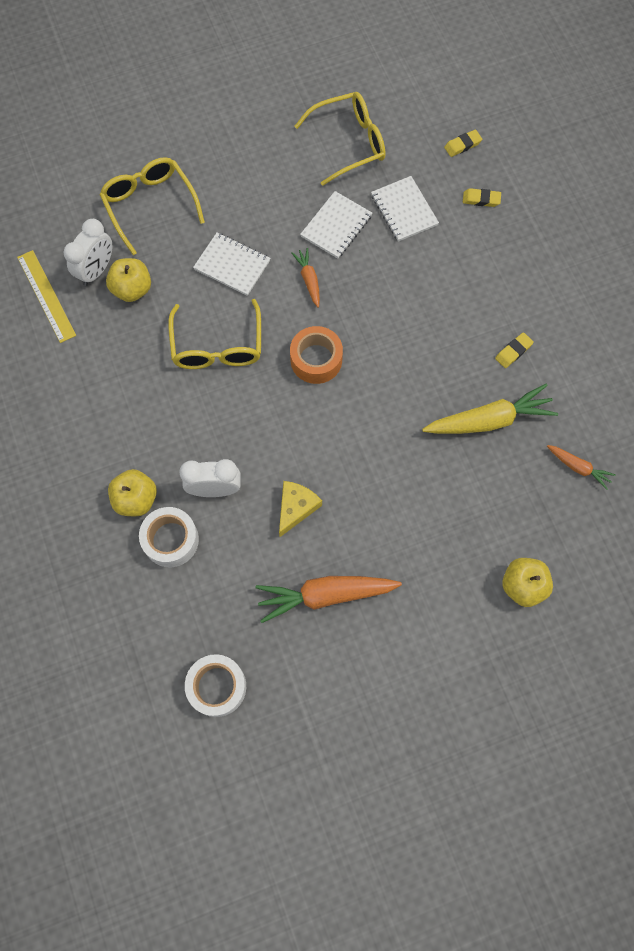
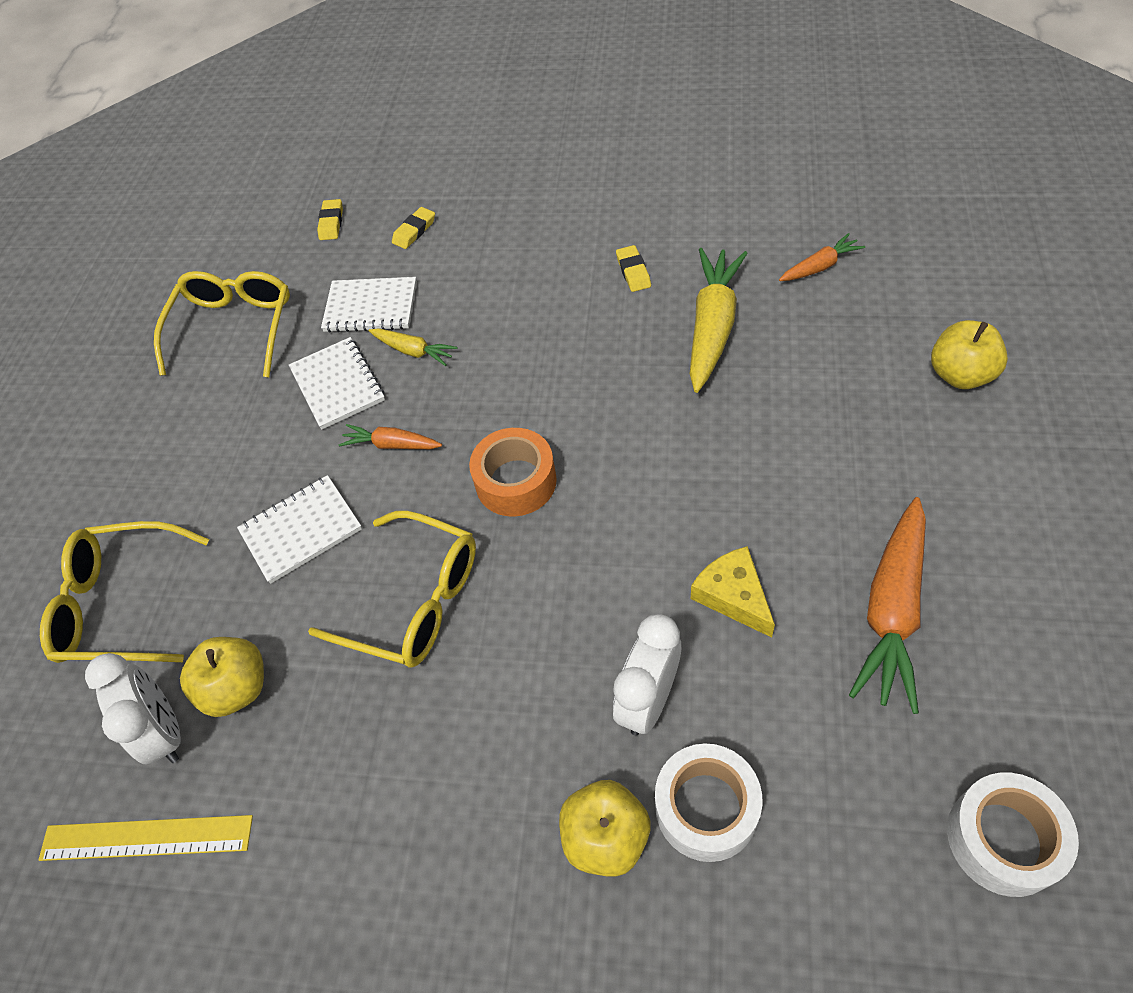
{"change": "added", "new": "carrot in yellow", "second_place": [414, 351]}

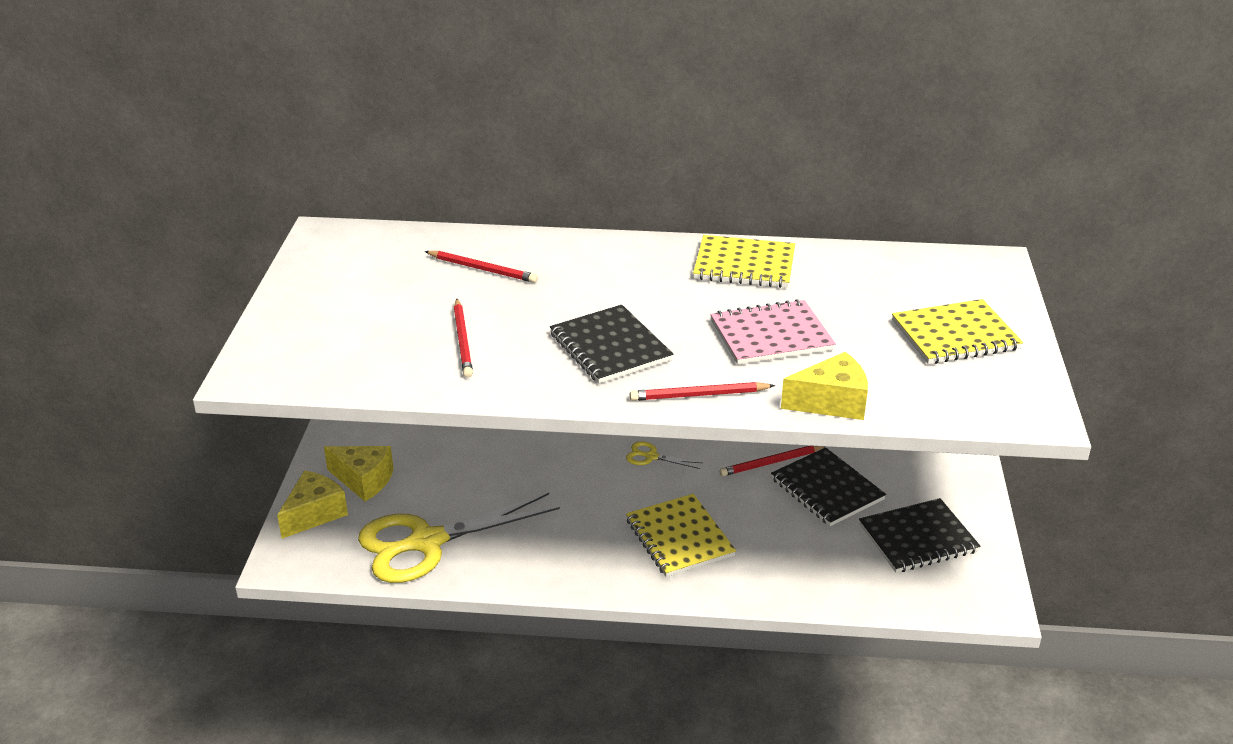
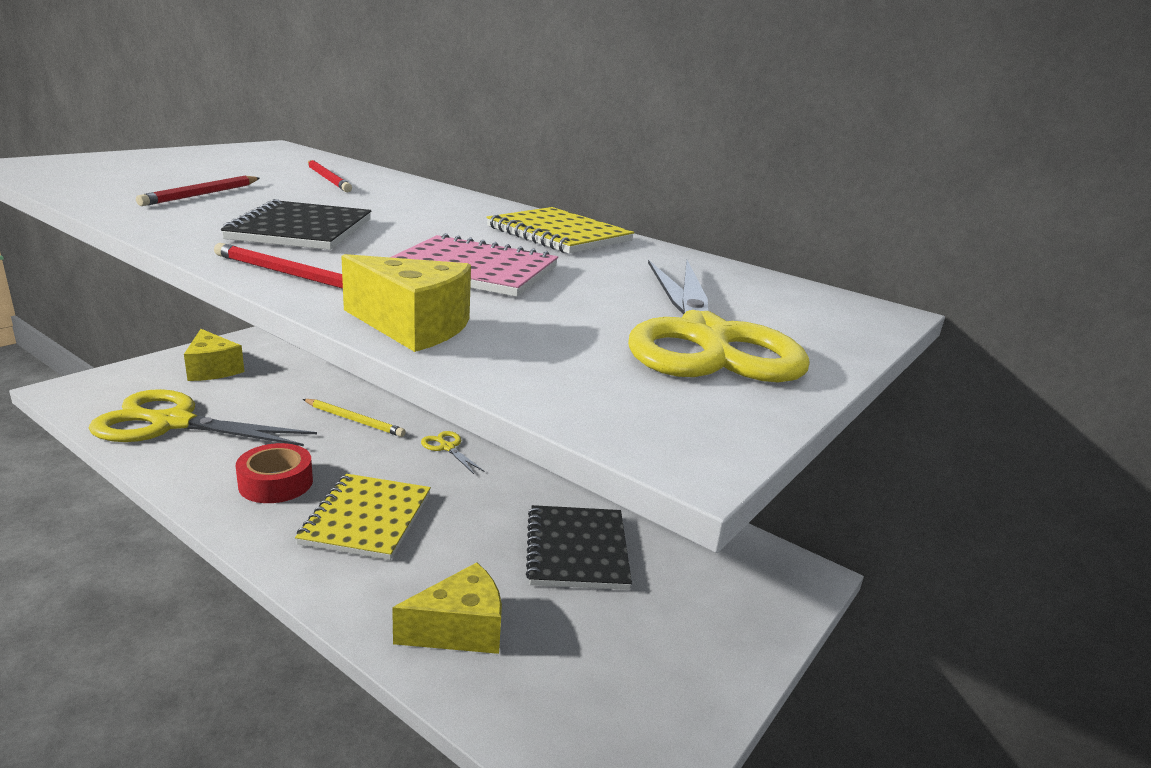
{"change": "added", "new": "tape in red", "second_place": [276, 483]}
{"change": "added", "new": "pencil in yellow", "second_place": [354, 420]}
{"change": "moved", "old": "cheese in yellow", "first_place": [314, 514], "second_place": [460, 629]}
{"change": "replaced", "old": "notebook in yellow", "new": "scissors in yellow", "first_place": [955, 335], "second_place": [705, 338]}
{"change": "removed", "old": "pencil in red", "first_place": [771, 463]}
{"change": "removed", "old": "notebook in black", "first_place": [918, 538]}

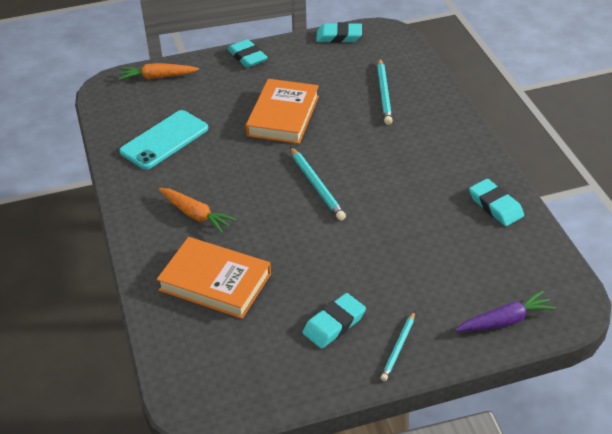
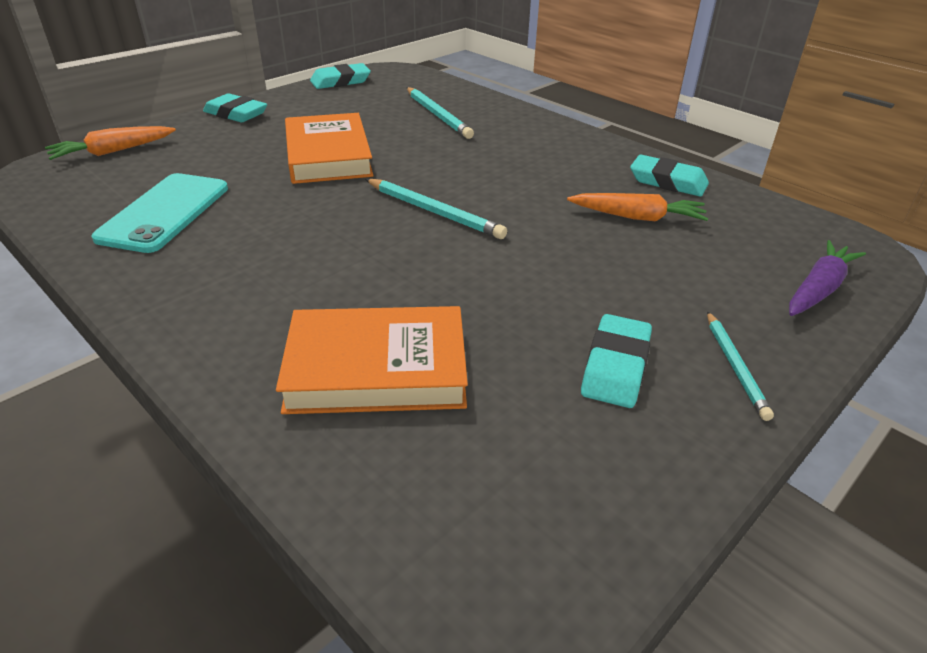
{"change": "moved", "old": "carrot in orange", "first_place": [195, 215], "second_place": [637, 217]}

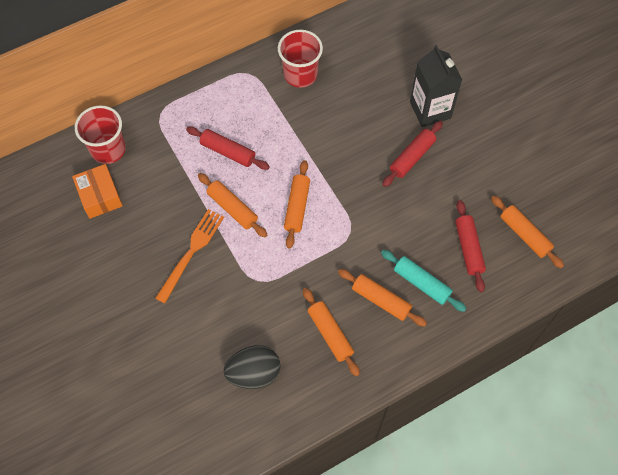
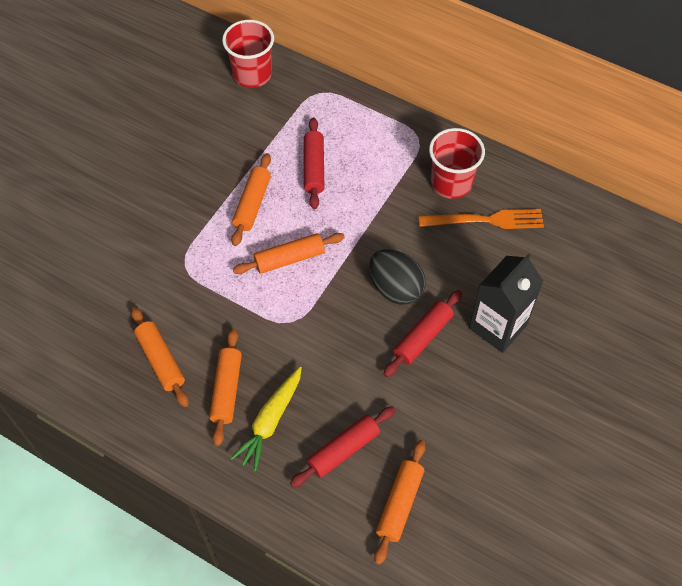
{"change": "turned", "old": "rolling pin in orange", "first_place": [330, 334], "second_place": [161, 360], "degrees": -60}
{"change": "replaced", "old": "rolling pin in turquoise", "new": "carrot in yellow", "first_place": [422, 283], "second_place": [270, 421]}
{"change": "moved", "old": "egg in black", "first_place": [254, 373], "second_place": [395, 288]}
{"change": "turned", "old": "rolling pin in red", "first_place": [412, 157], "second_place": [423, 337], "degrees": -60}
{"change": "moved", "old": "fork in orange", "first_place": [191, 252], "second_place": [486, 220]}
{"change": "removed", "old": "box in orange", "first_place": [100, 196]}

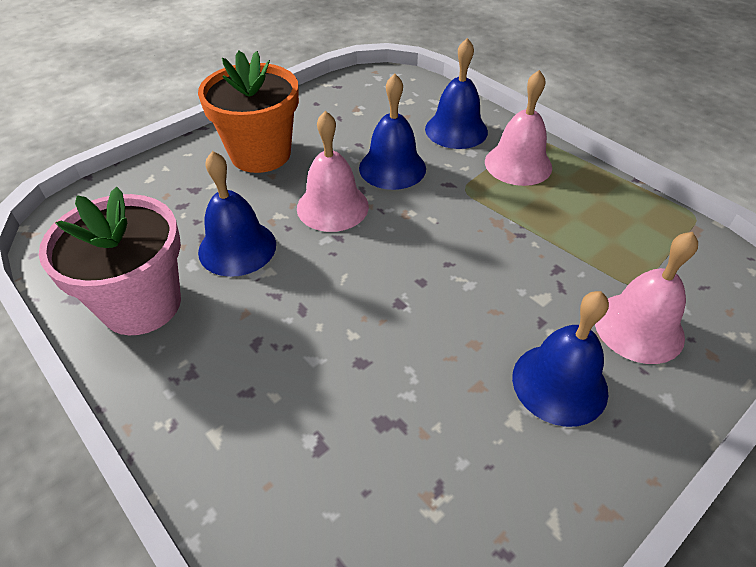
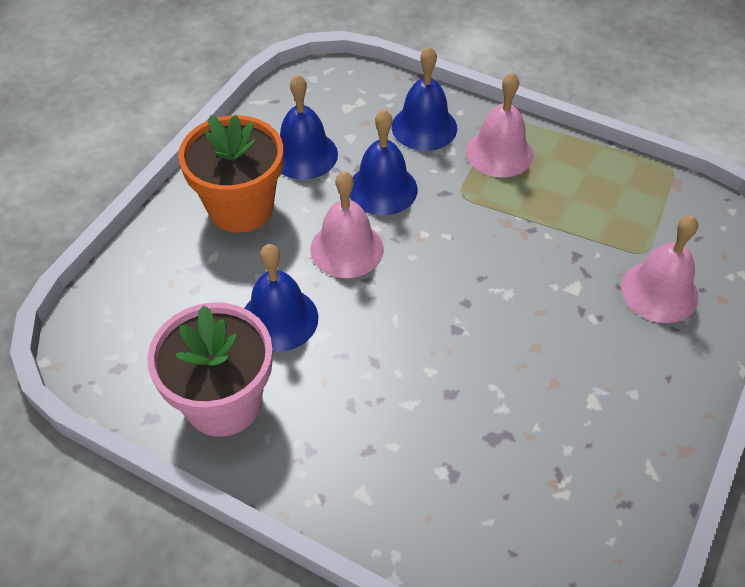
{"change": "moved", "old": "bell in blue", "first_place": [559, 383], "second_place": [304, 154]}

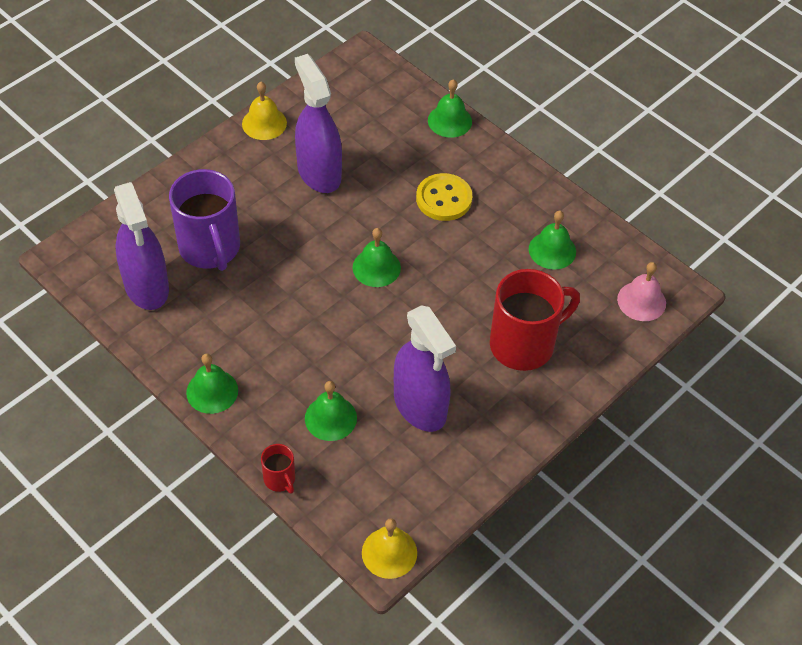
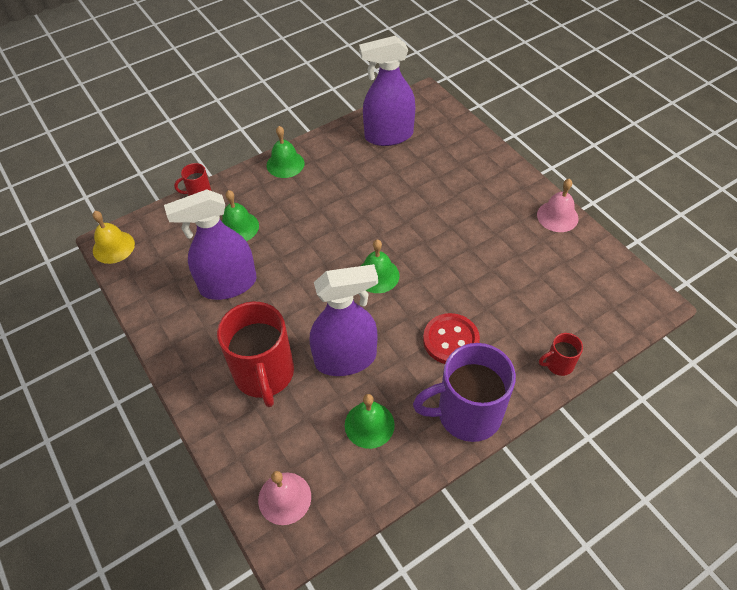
{"change": "moved", "old": "spray bottle in purple", "first_place": [319, 173], "second_place": [346, 359]}
{"change": "moved", "old": "mug in purple", "first_place": [210, 248], "second_place": [467, 413]}
{"change": "recoloured", "old": "button in yellow", "new": "button in red", "first_place": [444, 199], "second_place": [451, 340]}
{"change": "recoloured", "old": "bell in yellow", "new": "bell in pink", "first_place": [264, 123], "second_place": [557, 216]}
{"change": "replaced", "old": "bell in green", "new": "mug in red", "first_place": [449, 121], "second_place": [558, 364]}

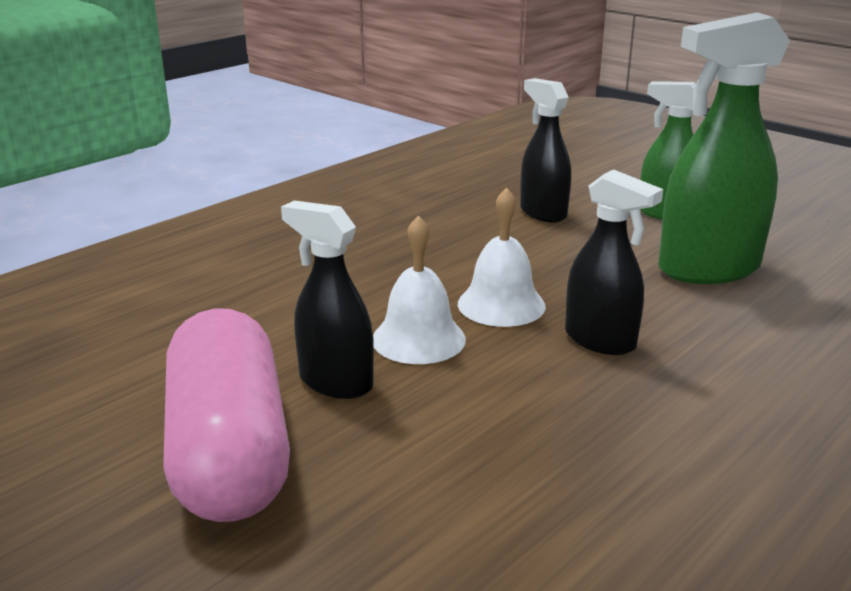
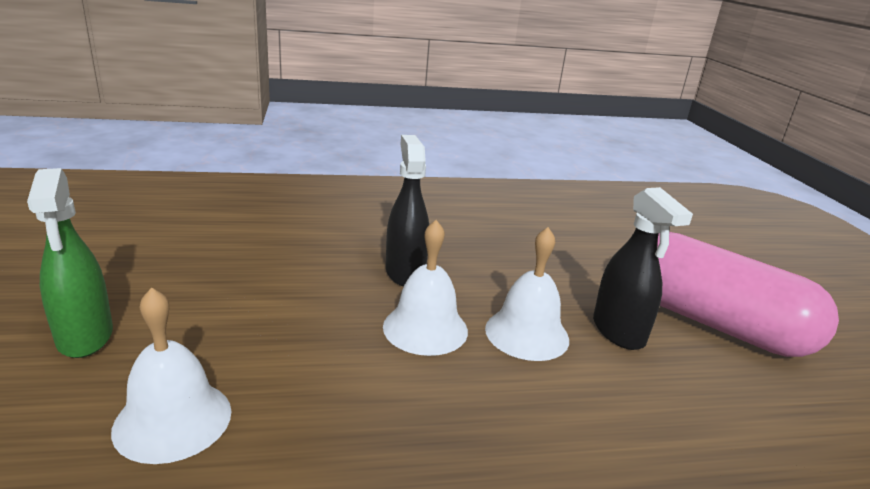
{"change": "replaced", "old": "spray bottle in black", "new": "bell in white", "first_place": [542, 213], "second_place": [173, 420]}
{"change": "turned", "old": "capsule in pink", "first_place": [230, 451], "second_place": [712, 322], "degrees": -75}
{"change": "removed", "old": "spray bottle in green", "first_place": [708, 269]}

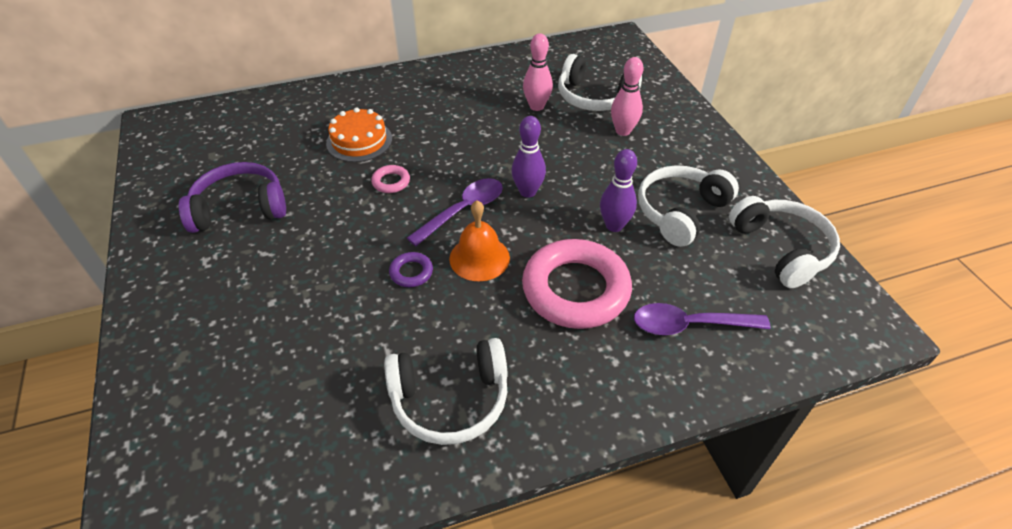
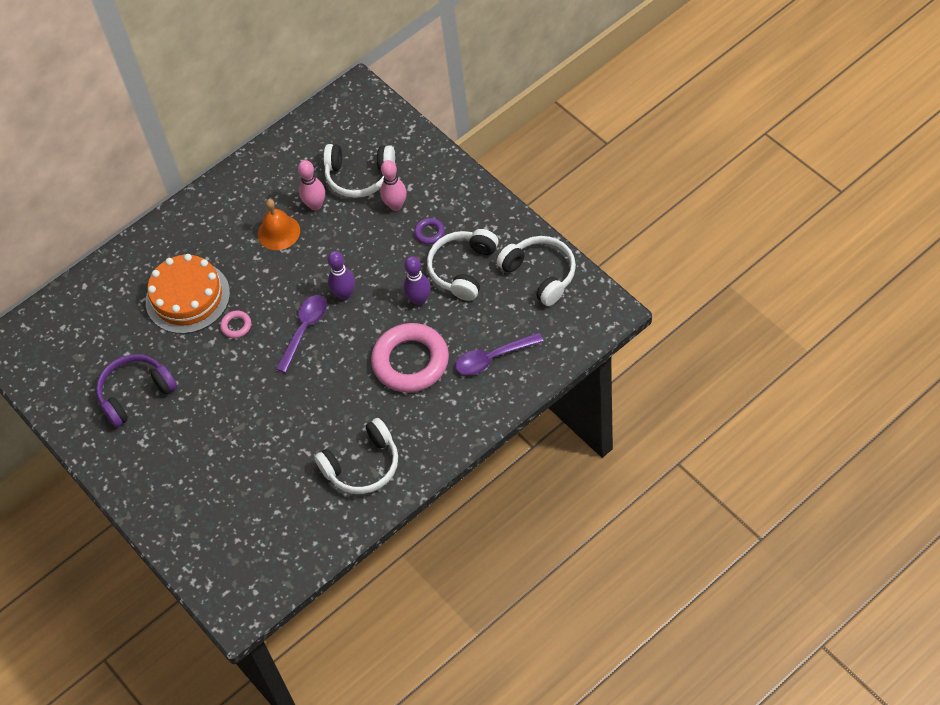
{"change": "resized", "old": "cake in orange", "first_place": [359, 141], "second_place": [187, 297], "factor": 1.51}
{"change": "moved", "old": "bell in orange", "first_place": [479, 258], "second_place": [279, 232]}
{"change": "moved", "old": "ring in purple", "first_place": [411, 272], "second_place": [429, 233]}

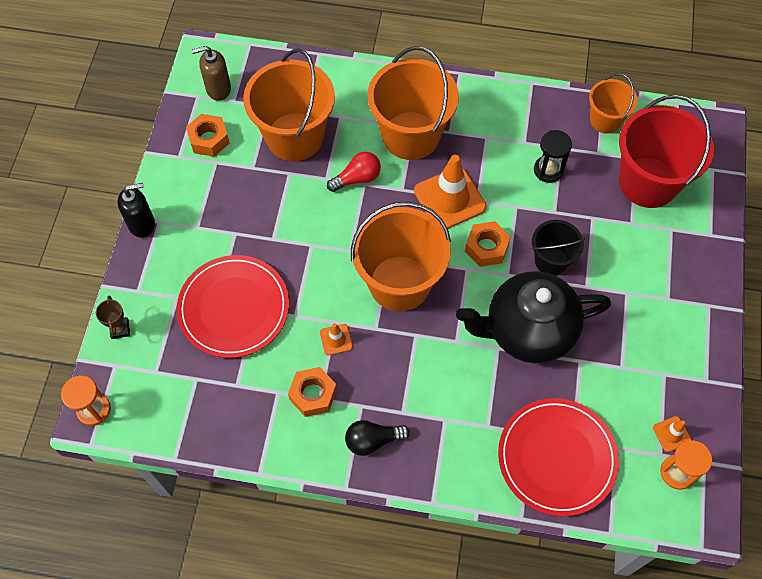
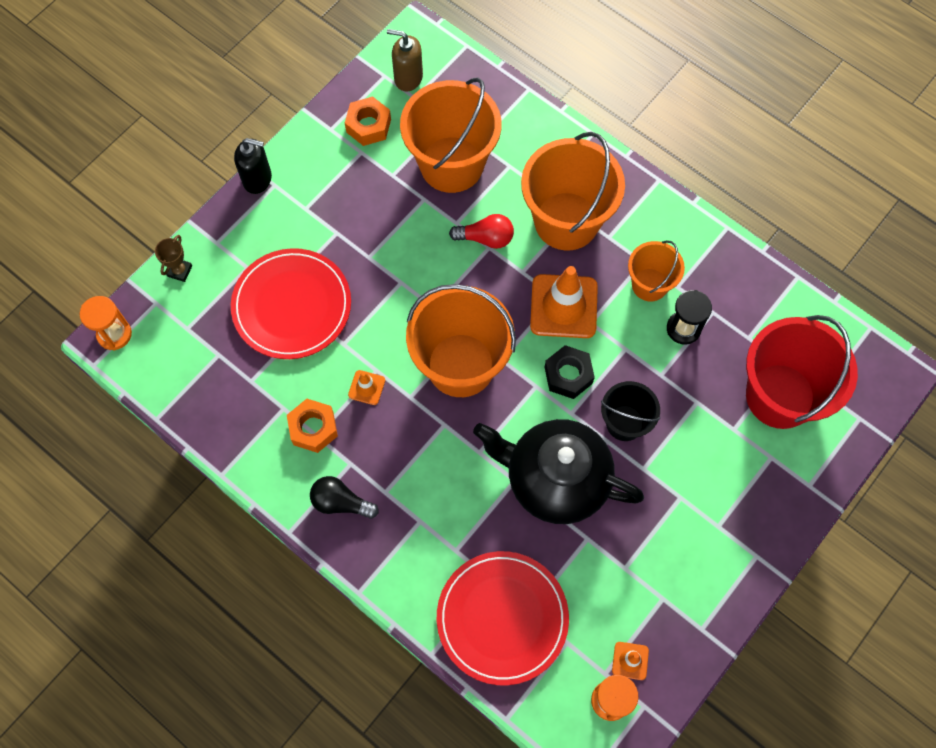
{"change": "recoloured", "old": "nut in orange", "new": "nut in black", "first_place": [486, 248], "second_place": [568, 375]}
{"change": "moved", "old": "bucket in orange", "first_place": [605, 120], "second_place": [649, 284]}

